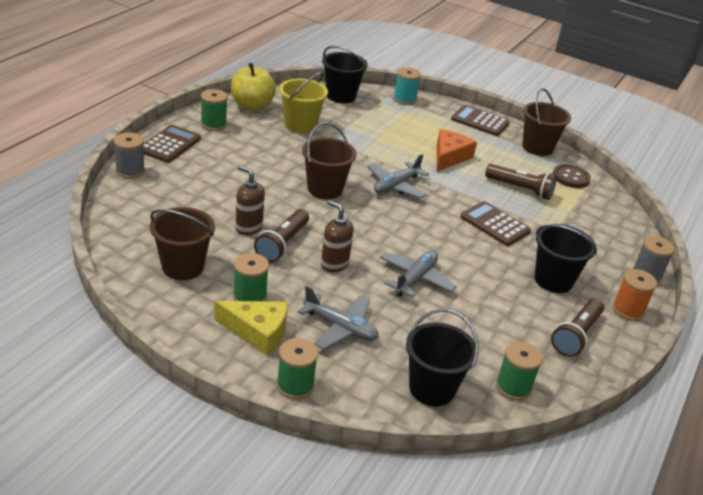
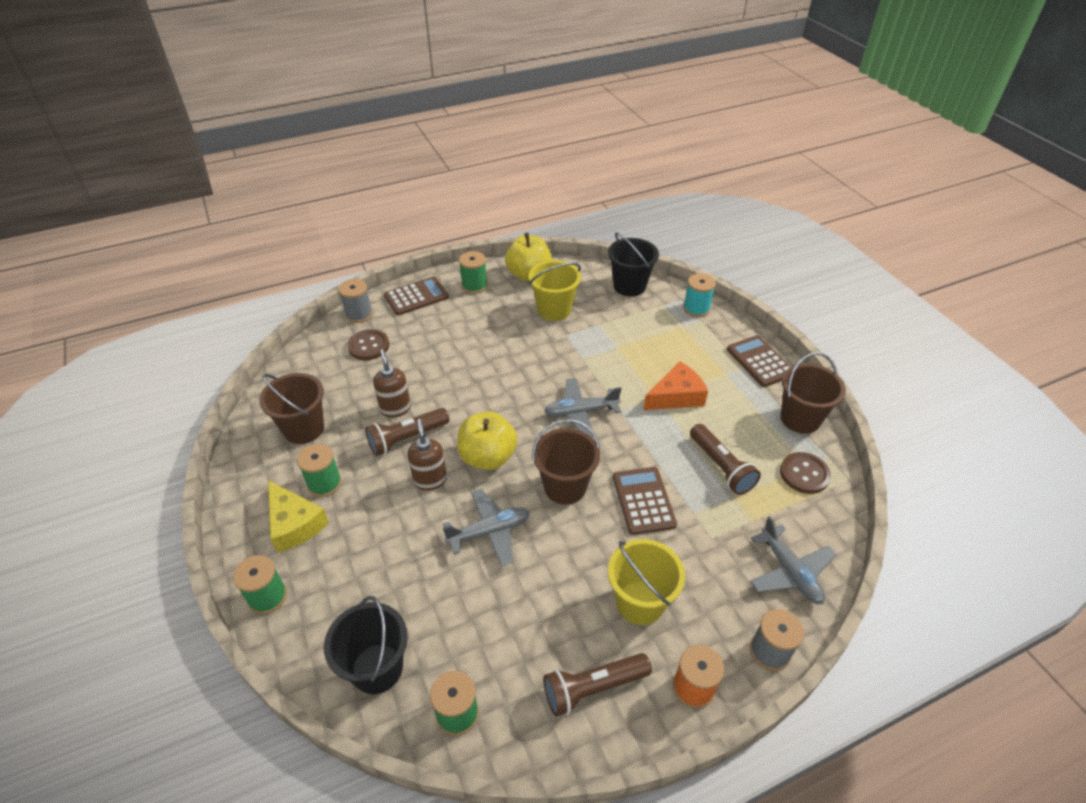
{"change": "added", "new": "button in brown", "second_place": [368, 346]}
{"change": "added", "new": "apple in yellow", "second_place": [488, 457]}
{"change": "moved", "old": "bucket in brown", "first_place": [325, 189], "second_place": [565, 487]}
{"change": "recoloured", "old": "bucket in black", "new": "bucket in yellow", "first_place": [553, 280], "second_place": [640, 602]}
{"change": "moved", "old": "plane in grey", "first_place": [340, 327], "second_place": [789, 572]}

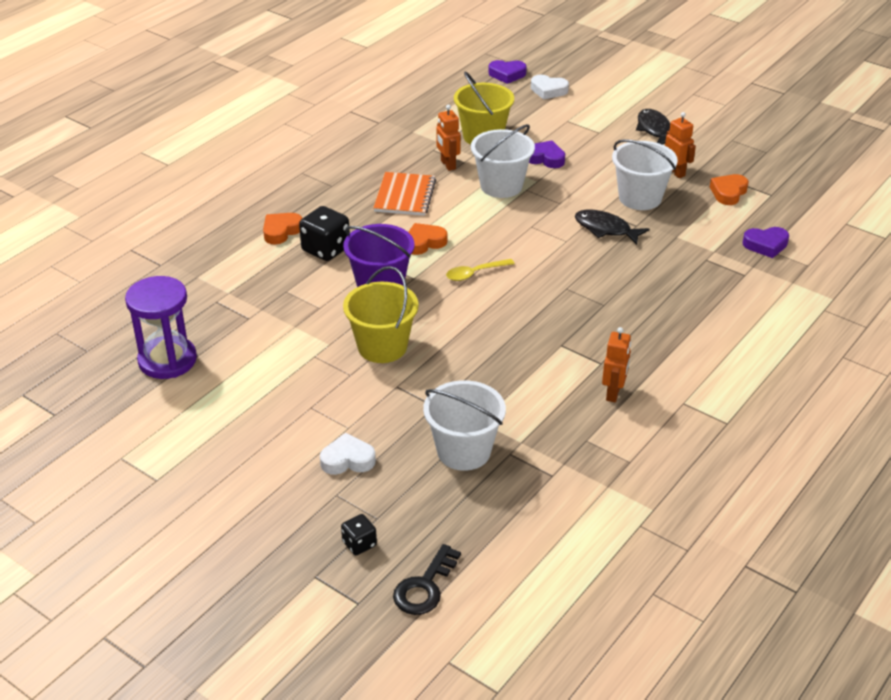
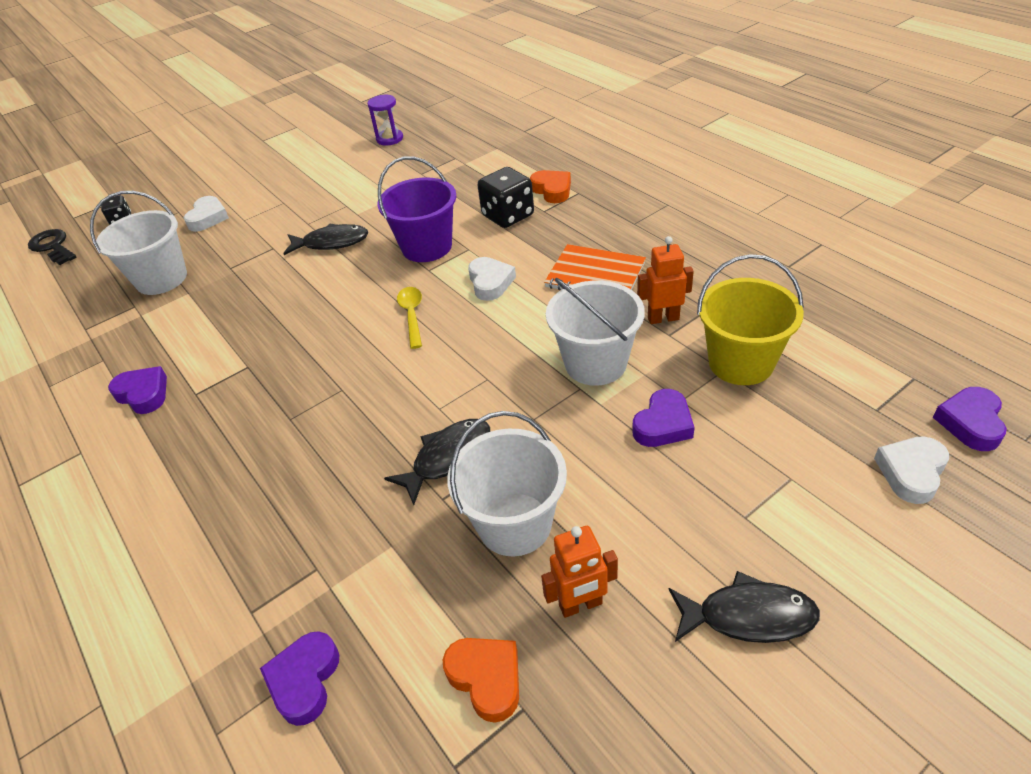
{"change": "replaced", "old": "robot in orange", "new": "heart in purple", "first_place": [613, 393], "second_place": [143, 394]}
{"change": "replaced", "old": "bucket in yellow", "new": "fish in black", "first_place": [382, 347], "second_place": [331, 243]}
{"change": "resized", "old": "hourglass in purple", "first_place": [167, 360], "second_place": [389, 139], "factor": 0.57}
{"change": "recoloured", "old": "heart in orange", "new": "heart in white", "first_place": [424, 243], "second_place": [490, 282]}

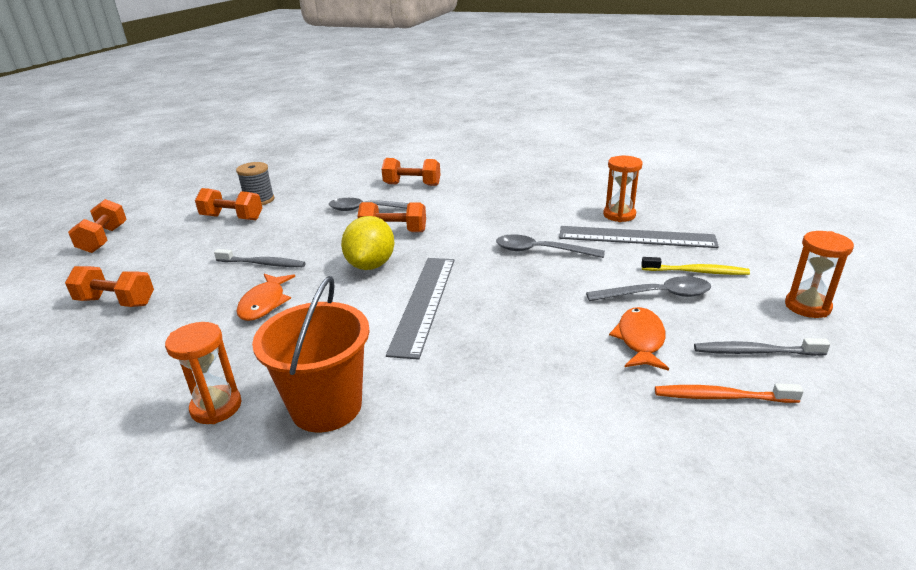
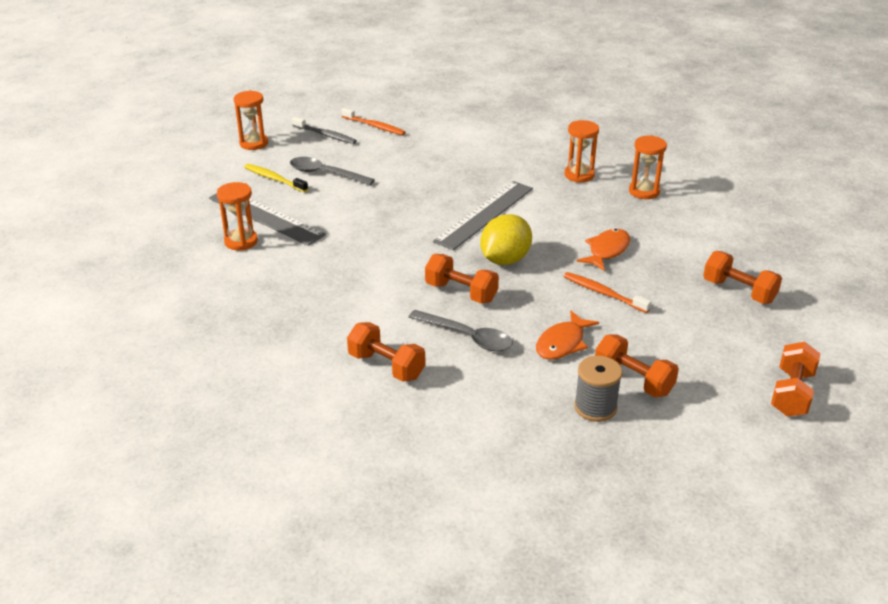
{"change": "moved", "old": "fish in orange", "first_place": [640, 340], "second_place": [562, 343]}
{"change": "recoloured", "old": "toothbrush in grey", "new": "toothbrush in orange", "first_place": [263, 264], "second_place": [603, 293]}
{"change": "replaced", "old": "bucket in orange", "new": "hourglass in orange", "first_place": [326, 406], "second_place": [579, 175]}
{"change": "removed", "old": "spoon in grey", "first_place": [540, 251]}

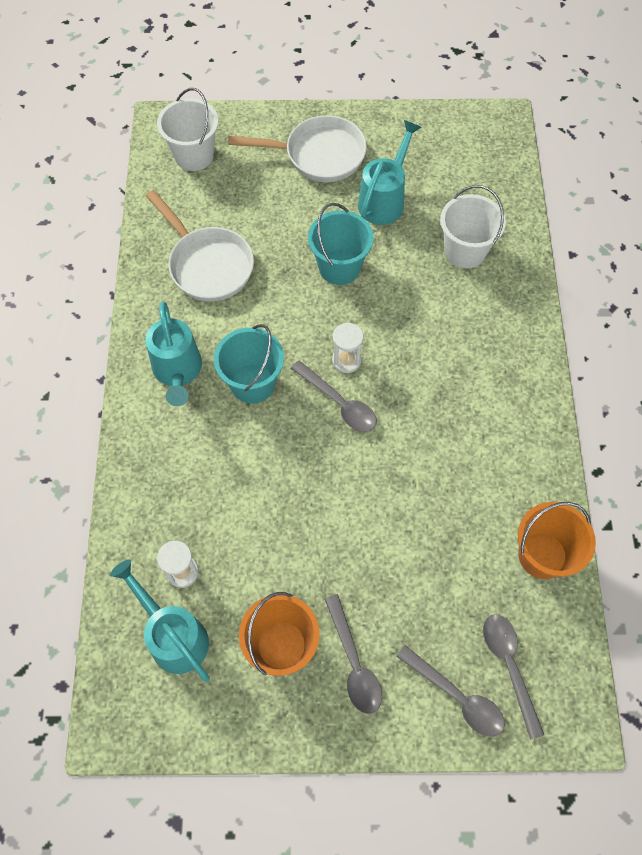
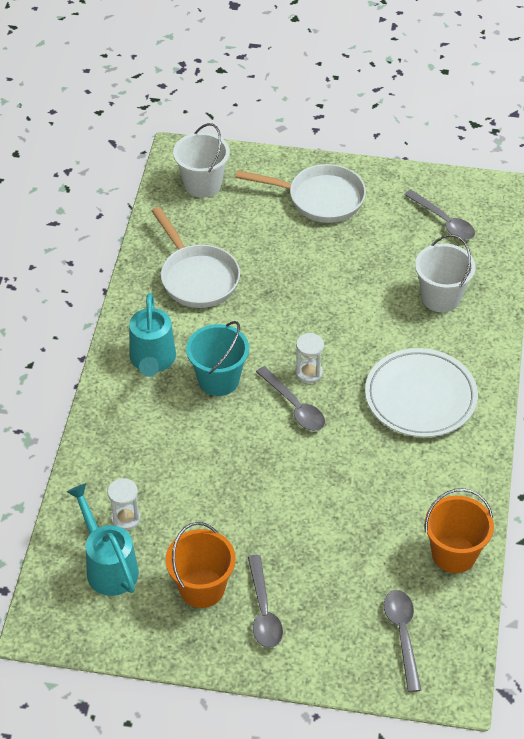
{"change": "added", "new": "plate in white", "second_place": [420, 397]}
{"change": "moved", "old": "spoon in grey", "first_place": [457, 697], "second_place": [444, 221]}
{"change": "removed", "old": "bucket in turquoise", "first_place": [339, 267]}
{"change": "removed", "old": "watering can in turquoise", "first_place": [384, 200]}

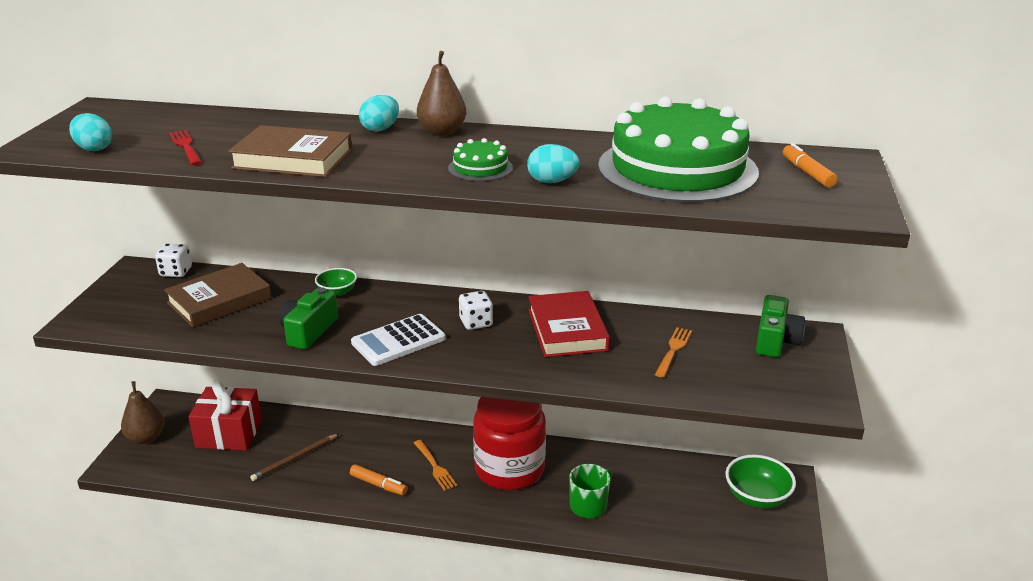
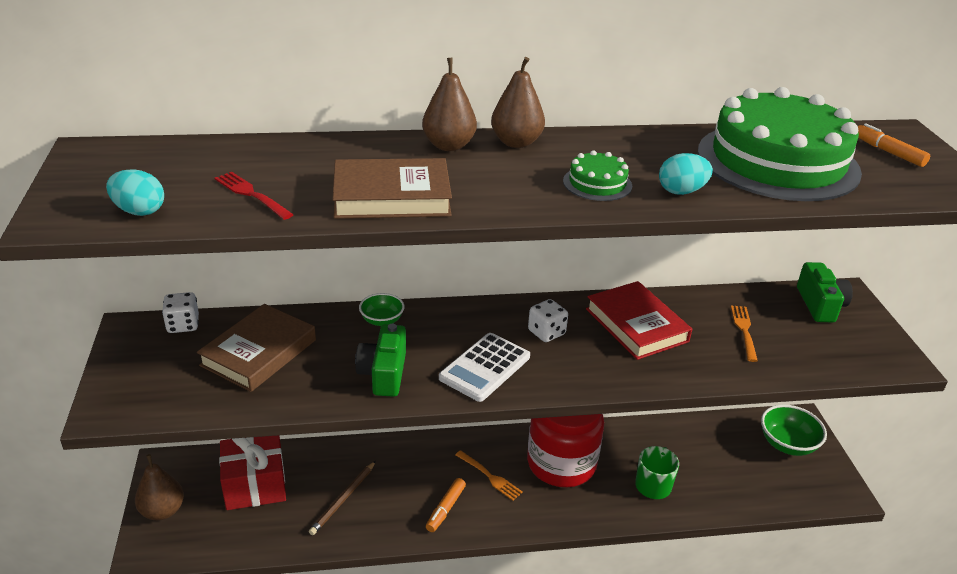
{"change": "replaced", "old": "egg in turquoise", "new": "pear in brown", "first_place": [380, 129], "second_place": [449, 146]}
{"change": "turned", "old": "marker in orange", "first_place": [378, 485], "second_place": [445, 509], "degrees": 105}

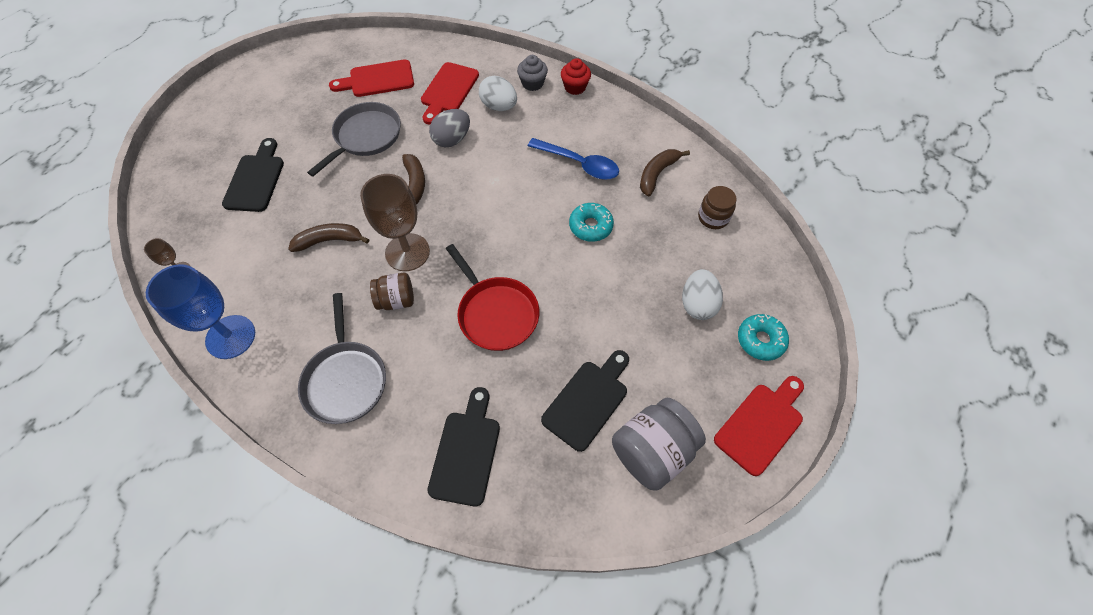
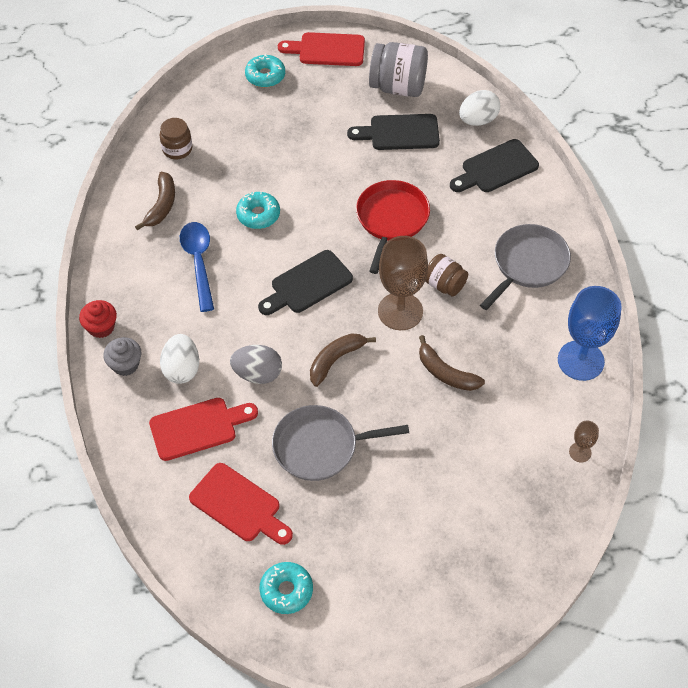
{"change": "turned", "old": "banana in brown", "first_place": [657, 174], "second_place": [161, 205], "degrees": -75}
{"change": "moved", "old": "cutting board in black", "first_place": [256, 179], "second_place": [307, 284]}
{"change": "added", "new": "donut in turquoise", "second_place": [286, 591]}
{"change": "moved", "old": "egg in white", "first_place": [697, 304], "second_place": [478, 120]}

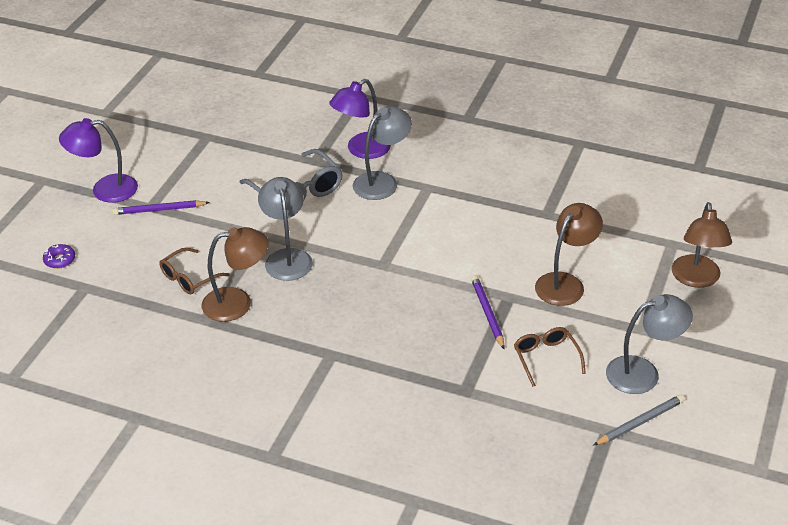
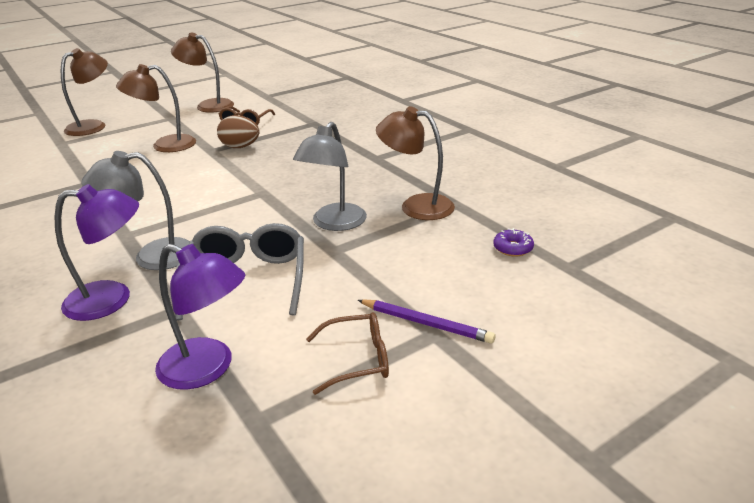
{"change": "moved", "old": "lamp in purple", "first_place": [105, 190], "second_place": [208, 368]}
{"change": "recoloured", "old": "lamp in grey", "new": "lamp in brown", "first_place": [643, 372], "second_place": [208, 105]}
{"change": "replaced", "old": "pencil in purple", "new": "egg in brown", "first_place": [487, 313], "second_place": [240, 147]}
{"change": "moved", "old": "glasses in brown", "first_place": [189, 278], "second_place": [358, 360]}
{"change": "moved", "old": "donut in purple", "first_place": [60, 260], "second_place": [513, 248]}
{"change": "removed", "old": "pencil in grey", "first_place": [640, 422]}

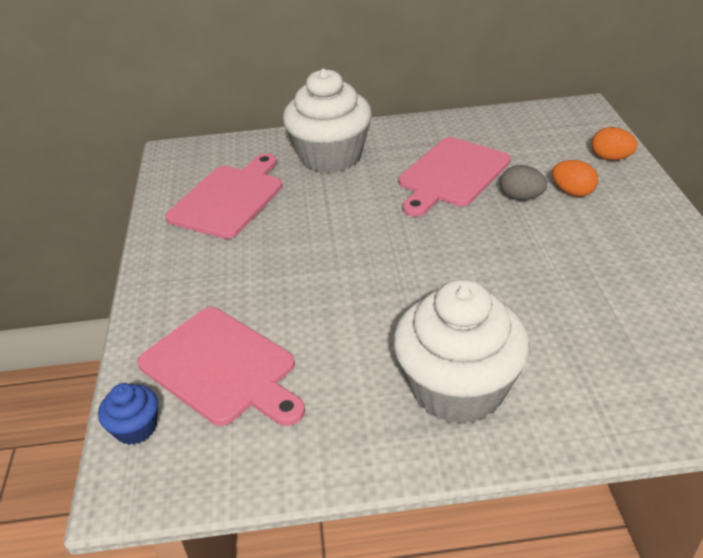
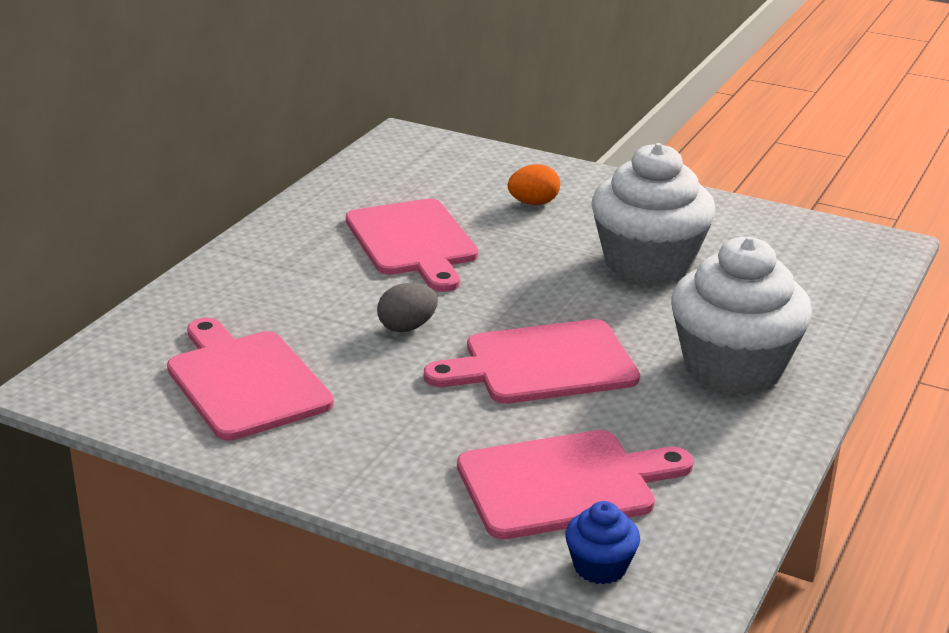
{"change": "moved", "old": "egg in grey", "first_place": [521, 197], "second_place": [407, 327]}
{"change": "added", "new": "cutting board in pink", "second_place": [542, 364]}
{"change": "moved", "old": "cupcake in white", "first_place": [330, 156], "second_place": [648, 263]}
{"change": "removed", "old": "egg in orange", "first_place": [610, 158]}

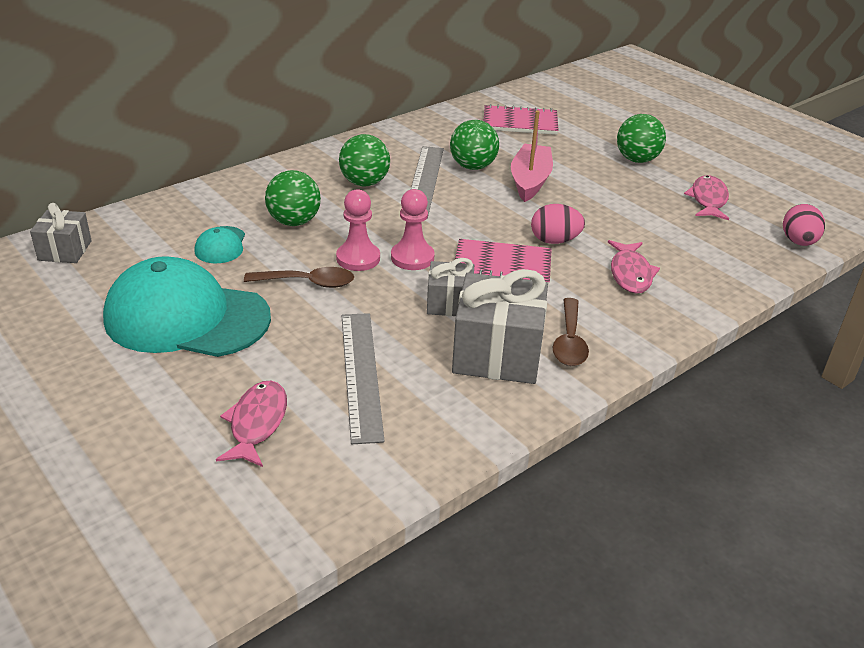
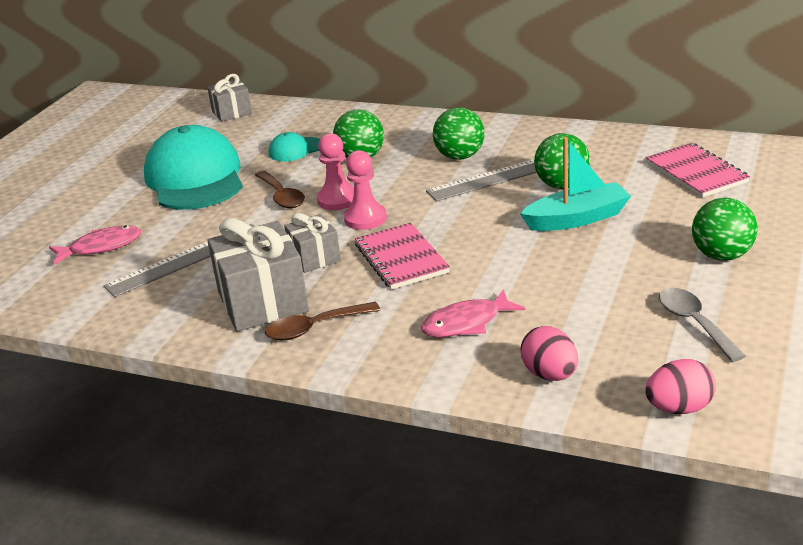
{"change": "recoloured", "old": "boat in pink", "new": "boat in turquoise", "first_place": [530, 181], "second_place": [577, 219]}
{"change": "moved", "old": "egg in pink", "first_place": [554, 241], "second_place": [550, 374]}
{"change": "replaced", "old": "fish in pink", "new": "spoon in grey", "first_place": [708, 200], "second_place": [694, 323]}

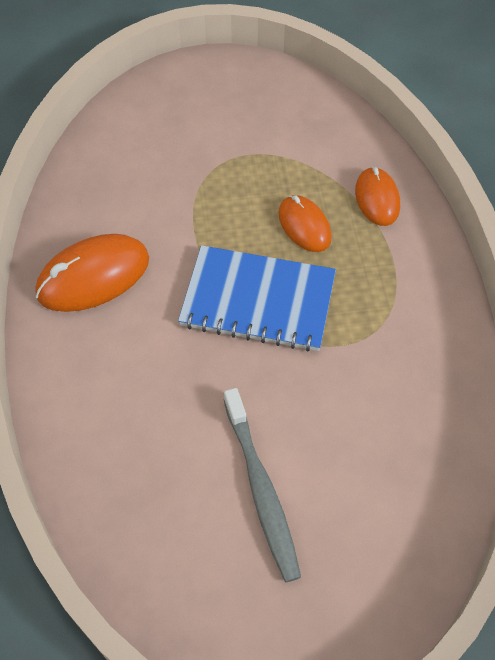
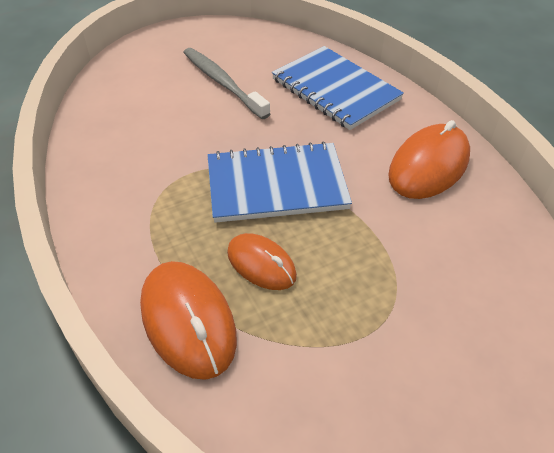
{"change": "resized", "old": "mouse in orange", "first_place": [377, 199], "second_place": [188, 321], "factor": 1.58}
{"change": "added", "new": "notebook in blue", "second_place": [335, 90]}

